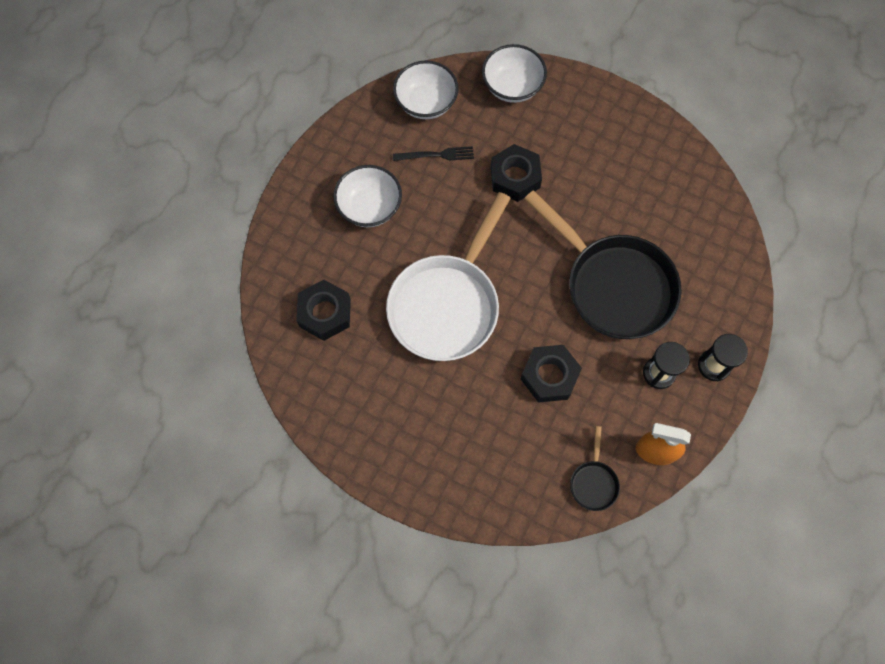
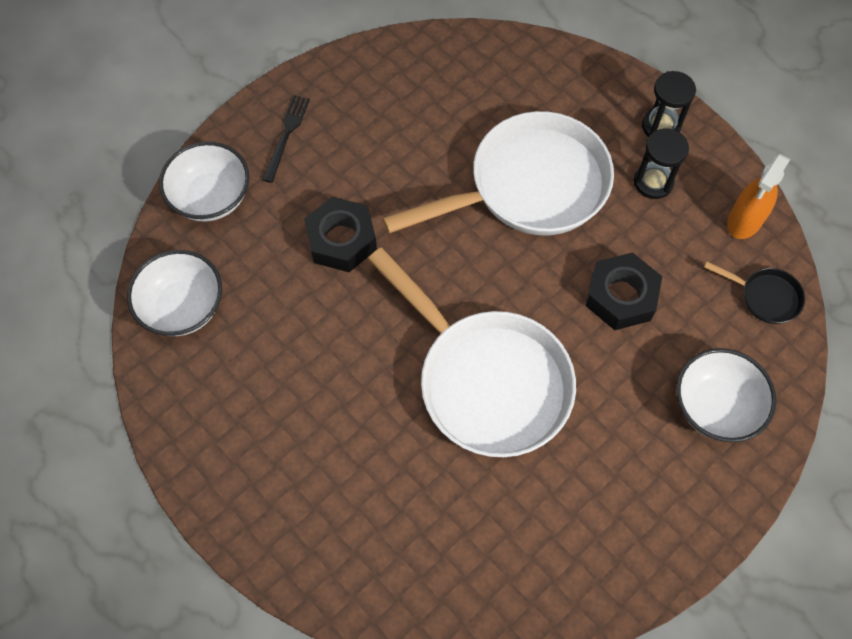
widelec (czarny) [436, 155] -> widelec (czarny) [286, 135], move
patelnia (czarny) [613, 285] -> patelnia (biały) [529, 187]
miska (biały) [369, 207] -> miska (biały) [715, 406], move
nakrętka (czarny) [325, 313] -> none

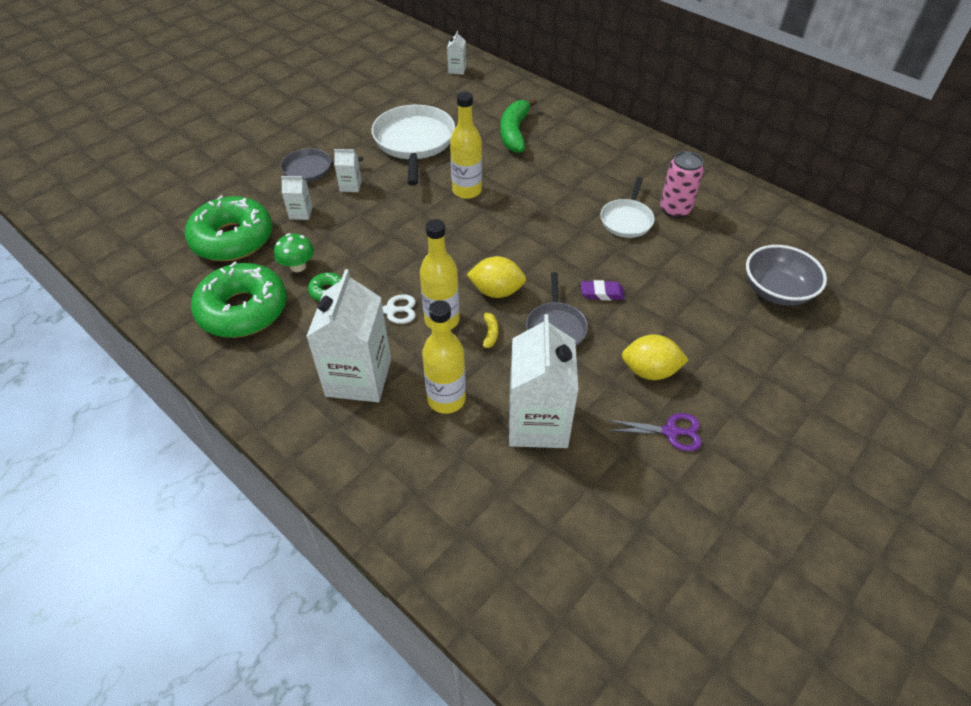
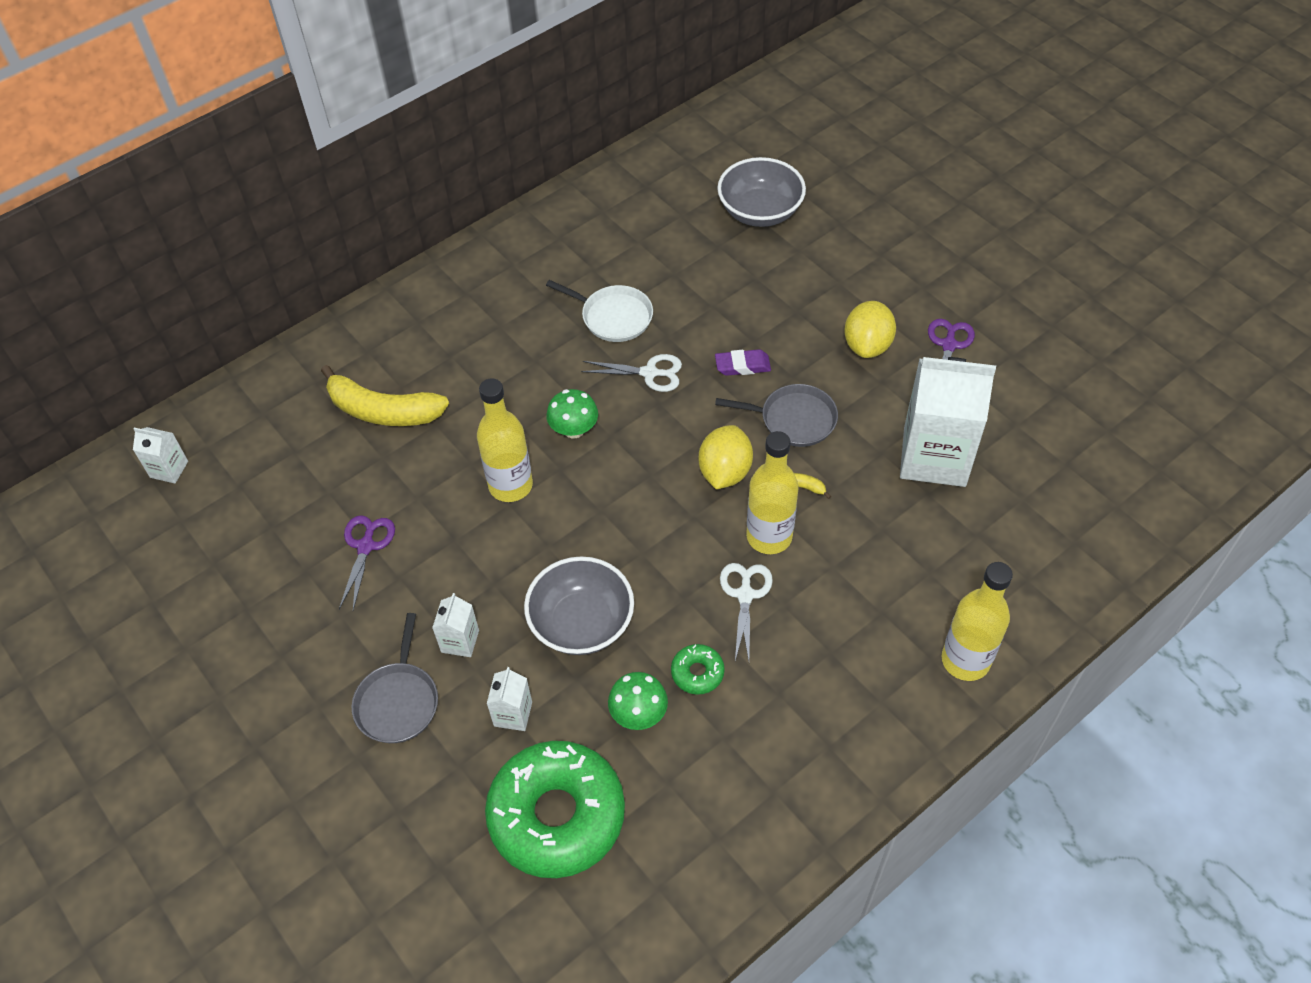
banan (zielony) [514, 133] -> banan (żółty) [383, 411]
patelnia (biały) [414, 142] -> nożyczki (fioletowy) [366, 546]
none -> miska (szary) [581, 623]
none -> grzyb (zielony) [574, 429]
none -> nożyczki (biały) [649, 373]
gumka do mazania (fioletowy) [602, 293] -> gumka do mazania (fioletowy) [742, 366], 75 degrees clockwise
butelka (żółty) [446, 399] -> butelka (żółty) [965, 660], move
donut (zielony) [243, 310] -> none
karton mleka (biały) [358, 377] -> none
puszka (różowy) [675, 209] -> none

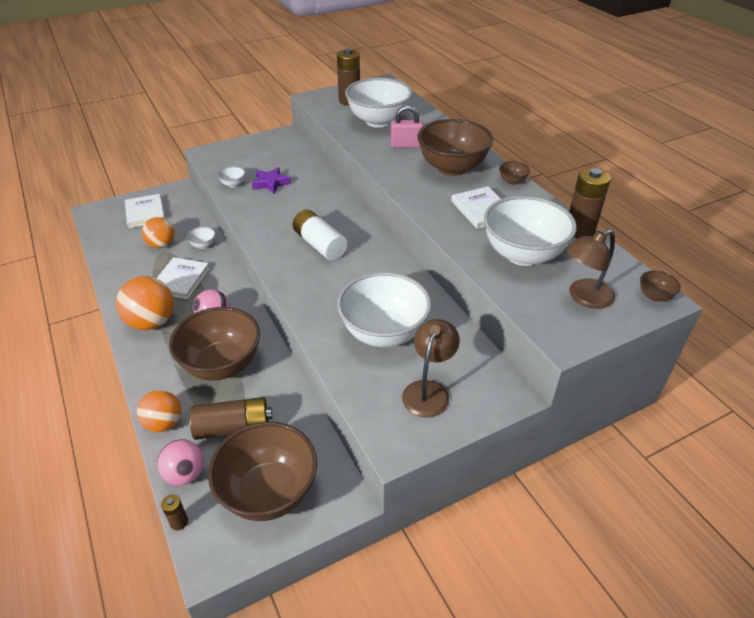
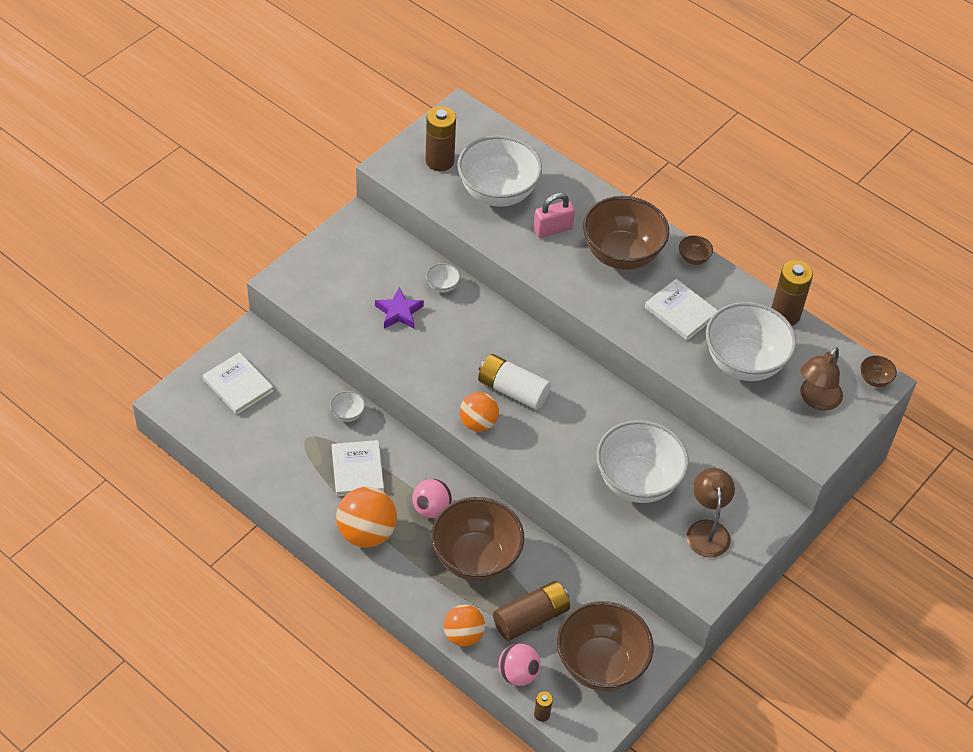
miska (biały) [233, 184] -> miska (biały) [442, 286], move
piłka (pomarańczowy) [161, 245] -> piłka (pomarańczowy) [478, 423], move

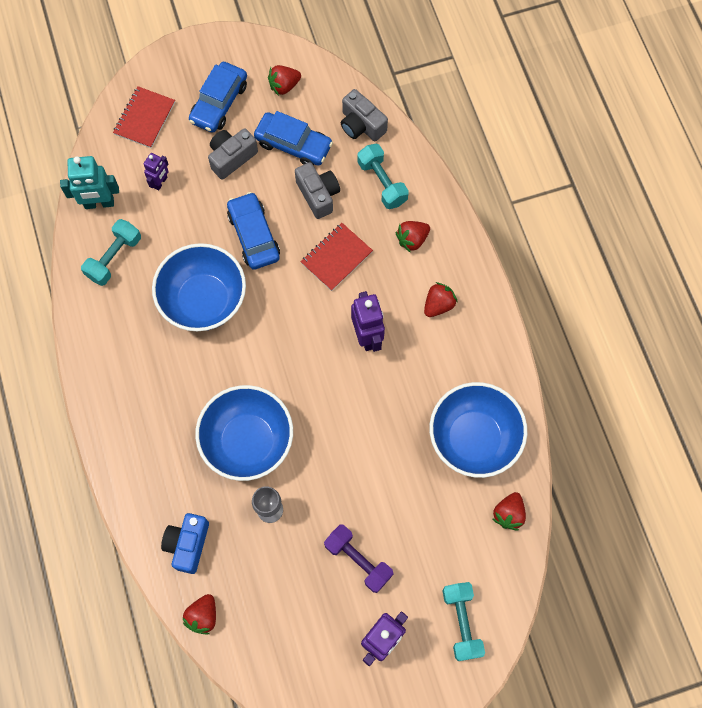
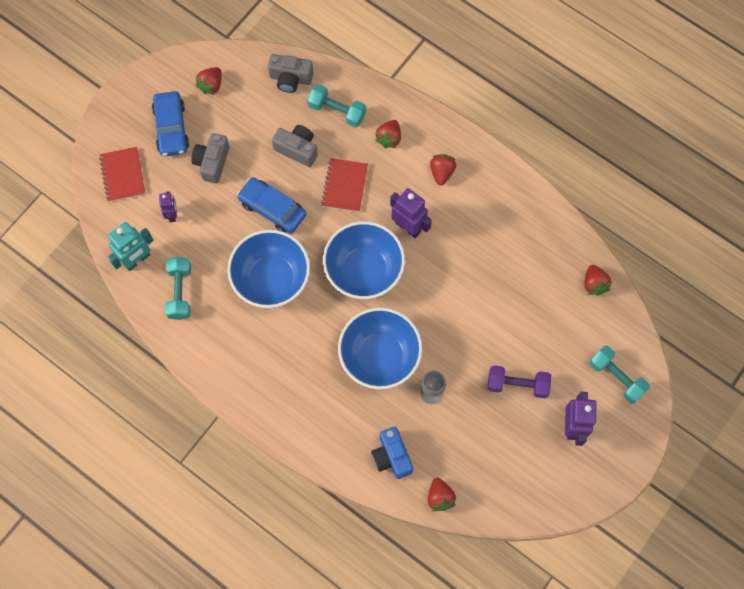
miska (niebieski) [473, 438] -> miska (niebieski) [364, 270], move
samochód (niebieski) [293, 144] -> none

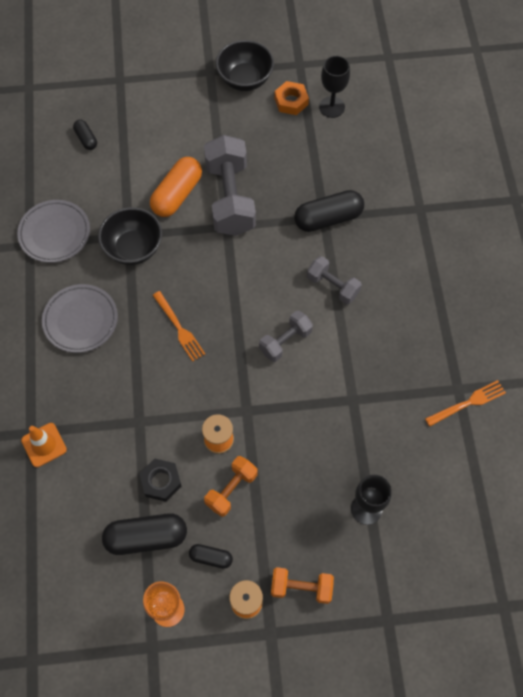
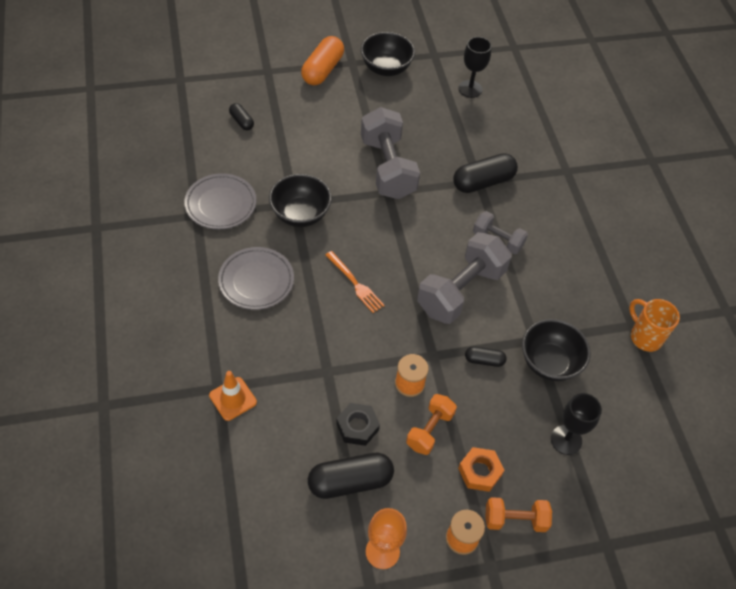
kapsułka (pomarańczowy) [177, 194] -> kapsułka (pomarańczowy) [322, 70], move
hantel (szary) [285, 341] -> hantel (szary) [460, 291], x1.85
nakrętka (pomarańczowy) [291, 101] -> nakrętka (pomarańczowy) [480, 471], move
kapsułka (czarny) [211, 557] -> kapsułka (czarny) [484, 360], move
none -> miska (czarny) [549, 363]
widelec (pomarańczowy) [468, 403] -> kubek (pomarańczowy) [644, 337]

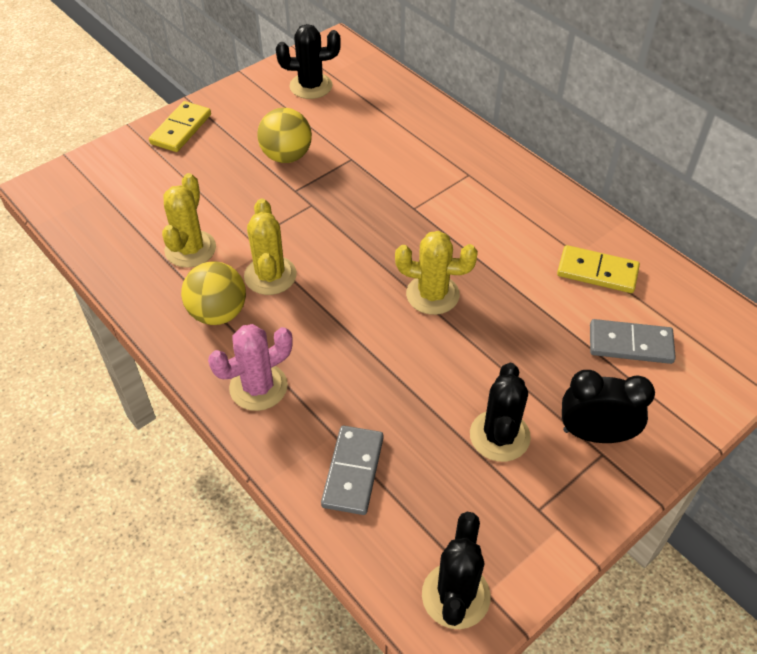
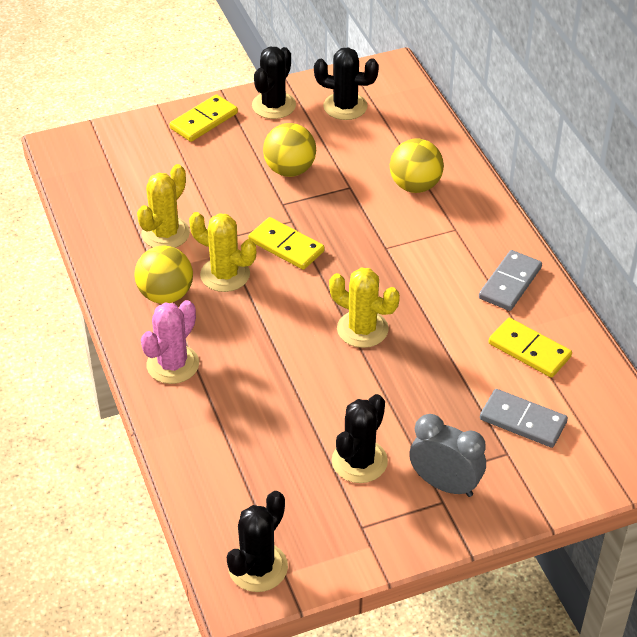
kaktus (różowy) [258, 387] -> kaktus (różowy) [173, 364], 45 degrees counterclockwise
kaktus (żółty) [270, 275] -> kaktus (żółty) [225, 274], 75 degrees counterclockwise
none -> kostka domina (żółty) [286, 246]
none -> kaktus (czarny) [274, 105]
none -> piłka (żółty) [415, 186]
budzik (czarny) [595, 434] -> budzik (szary) [445, 484]
kostka domina (szary) [353, 472] -> kostka domina (szary) [510, 283], move

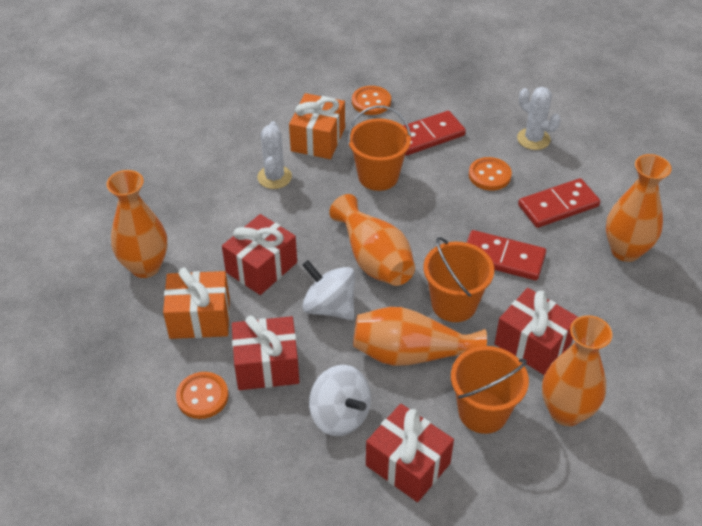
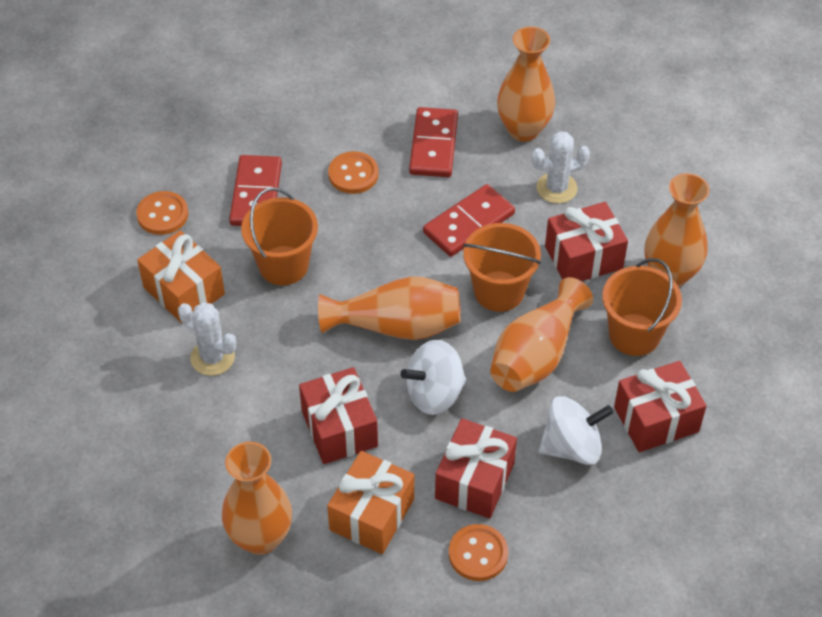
kaktus (biały) [533, 139] -> kaktus (biały) [556, 188], move

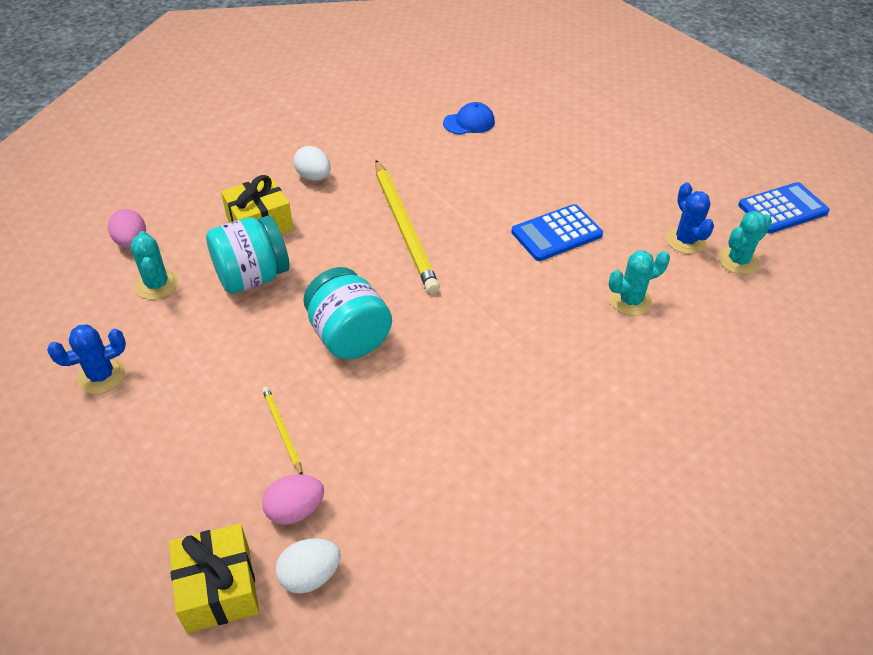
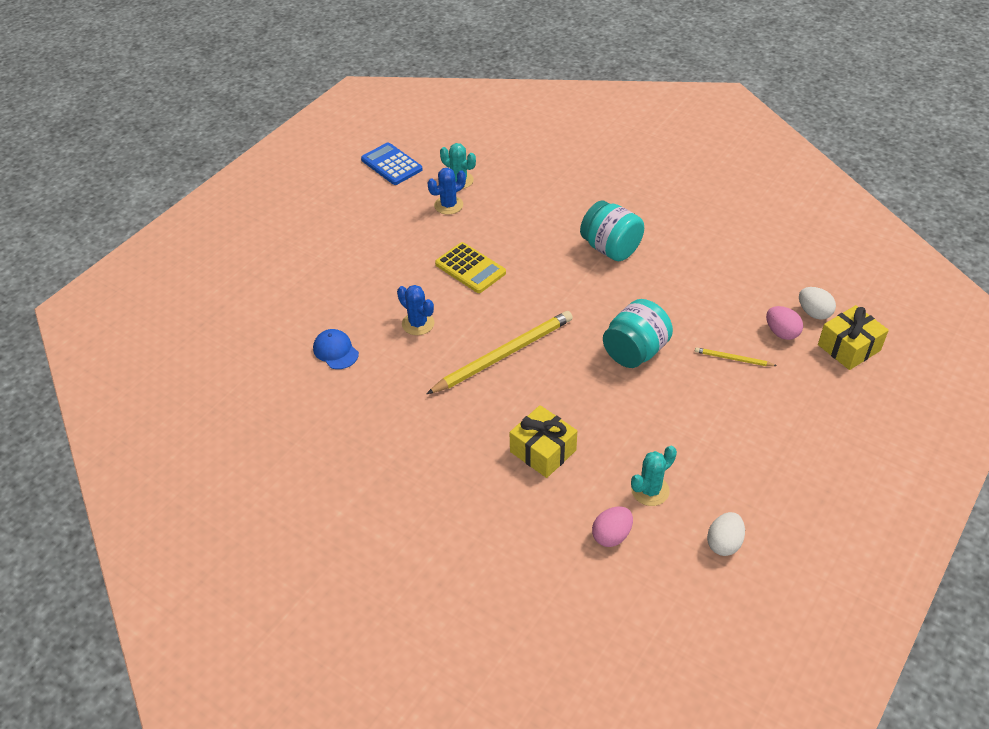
kaktus (niebieski) [101, 376] -> kaktus (niebieski) [418, 324], move
kalkulator (niebieski) [556, 233] -> kalkulator (żółty) [470, 268]
słoik (turkusowy) [252, 277] -> słoik (turkusowy) [610, 248], move
ołówek (żółty) [282, 430] -> ołówek (żółty) [733, 359], 60 degrees clockwise
jajko (biały) [314, 177] -> jajko (biały) [724, 543], move
kaktus (turkusowy) [630, 301] -> none

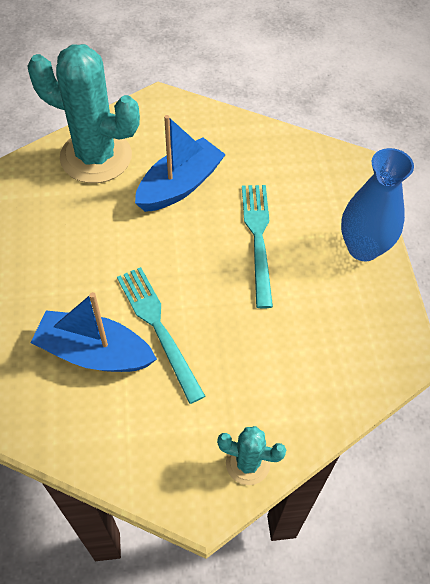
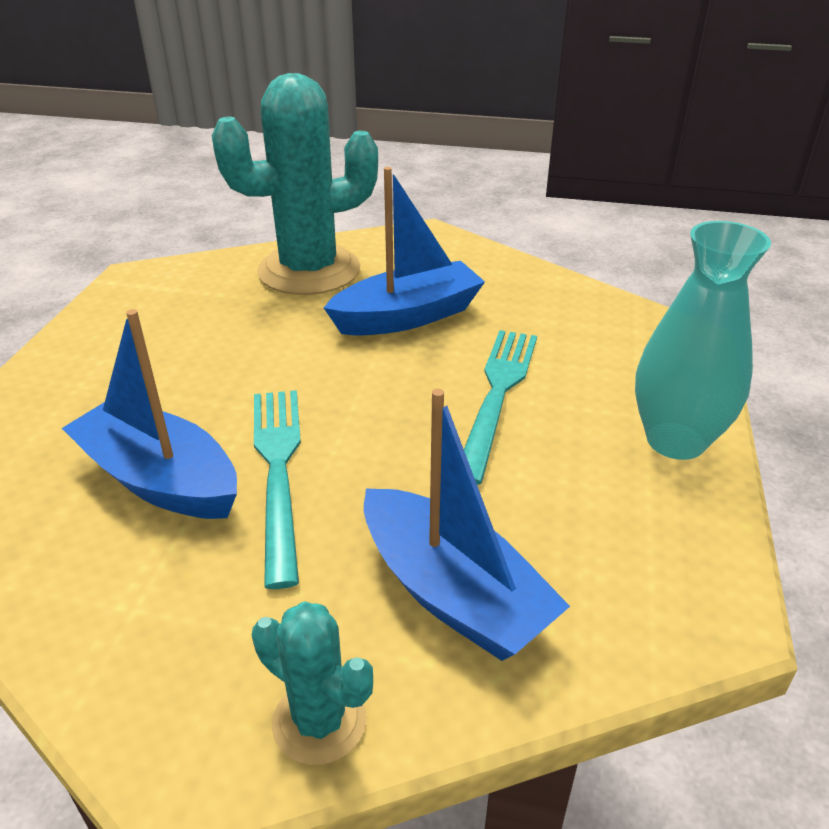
kaktus (turkusowy) [96, 157] -> kaktus (turkusowy) [309, 270], 60 degrees counterclockwise
none -> łódka (niebieski) [453, 593]
wazon (niebieski) [363, 248] -> wazon (turkusowy) [675, 440]

